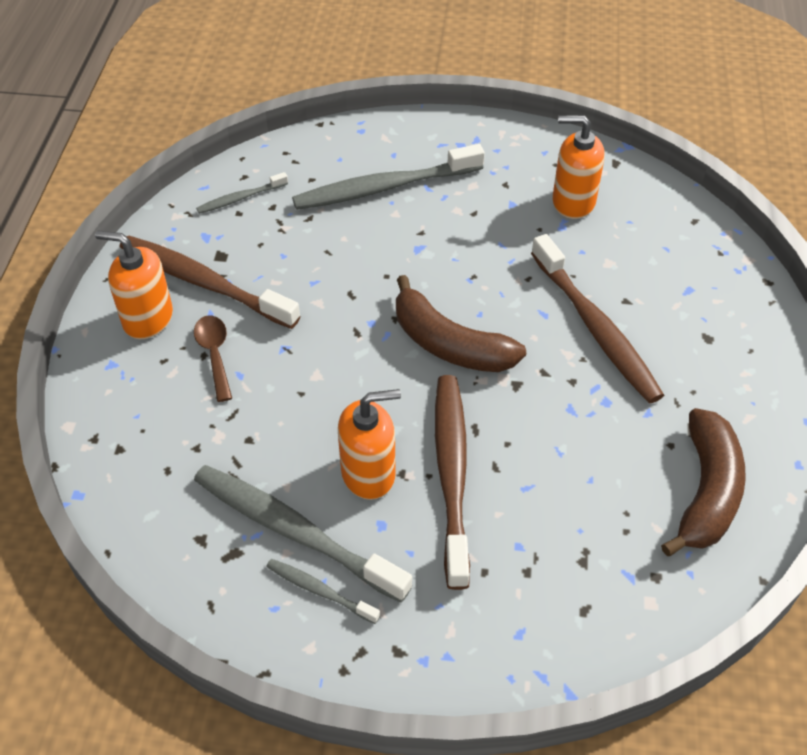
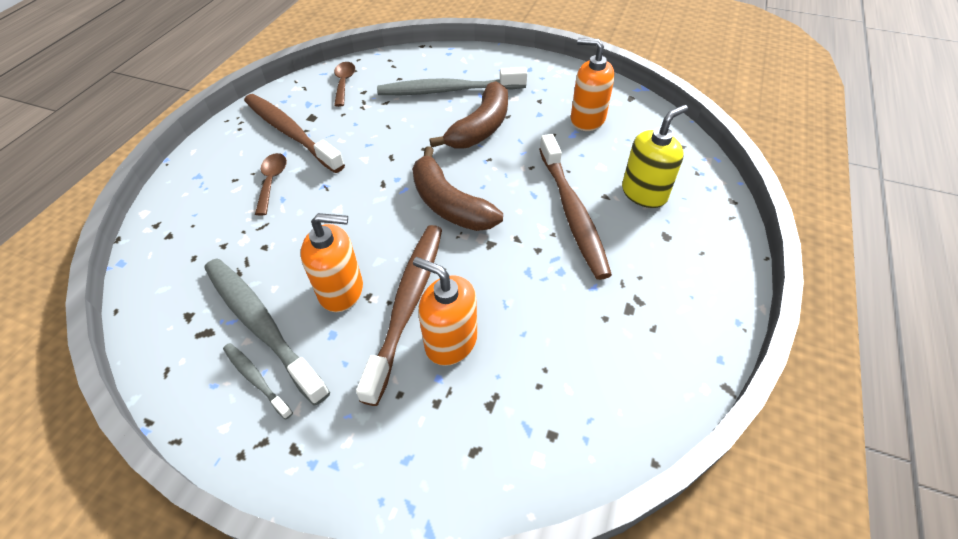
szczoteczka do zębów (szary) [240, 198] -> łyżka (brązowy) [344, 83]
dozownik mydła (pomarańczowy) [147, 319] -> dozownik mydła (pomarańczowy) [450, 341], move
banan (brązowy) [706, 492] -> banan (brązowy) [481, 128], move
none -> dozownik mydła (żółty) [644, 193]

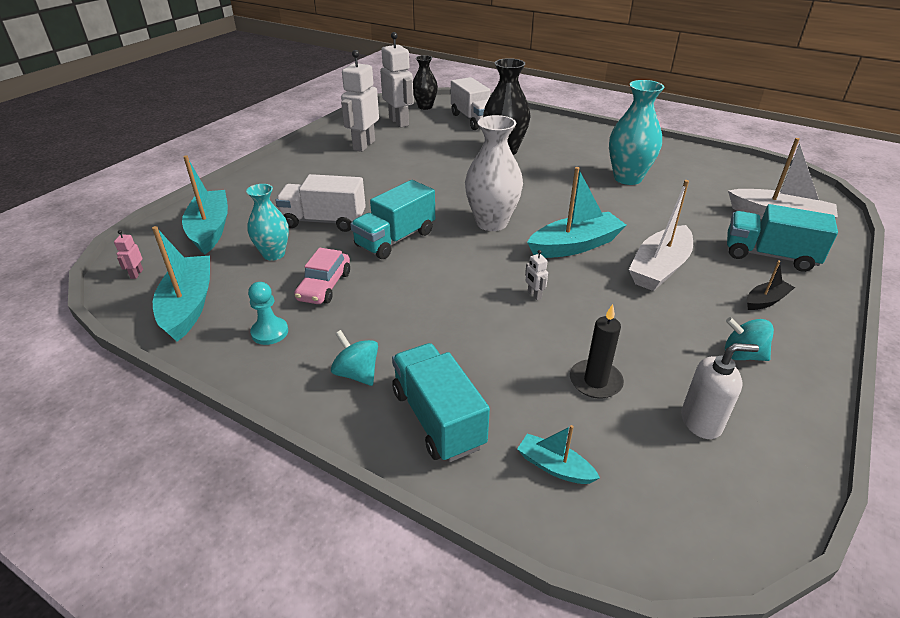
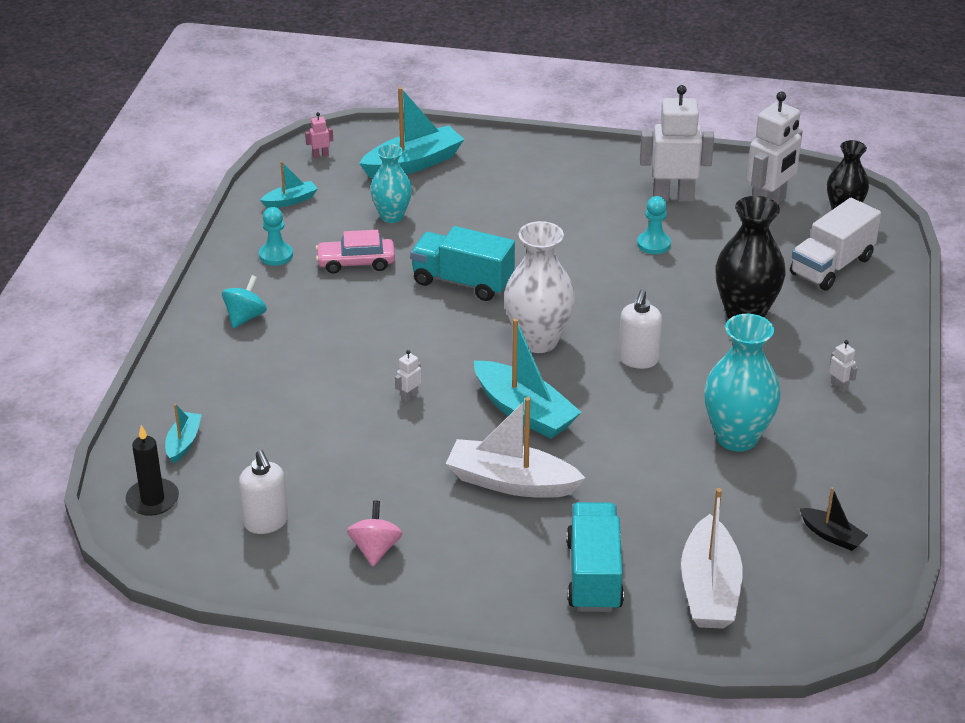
świeca (czarny) [595, 381] -> świeca (czarny) [152, 499], move
łódka (turkusowy) [188, 306] -> łódka (turkusowy) [290, 200], x0.52
bączek (turkusowy) [742, 355] -> bączek (różowy) [375, 549]
none -> dozownik mydła (biały) [638, 359]
none -> pionek (turkusowy) [653, 244]
łódka (czarny) [765, 301] -> łódka (czarny) [832, 535], move
none -> robot (biały) [839, 386]
ciężarówka (biały) [324, 221] -> none
ciężarówka (turkusowy) [438, 418] -> none

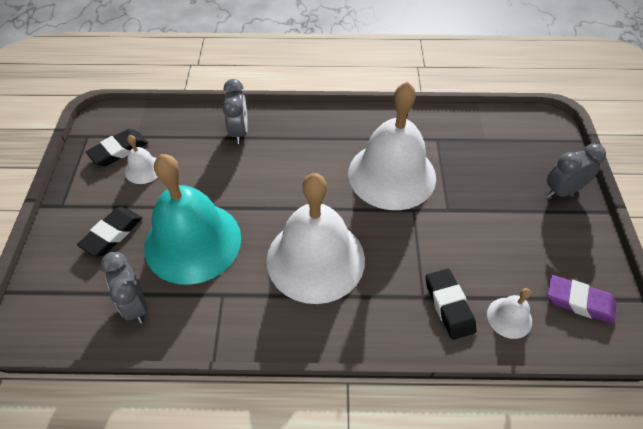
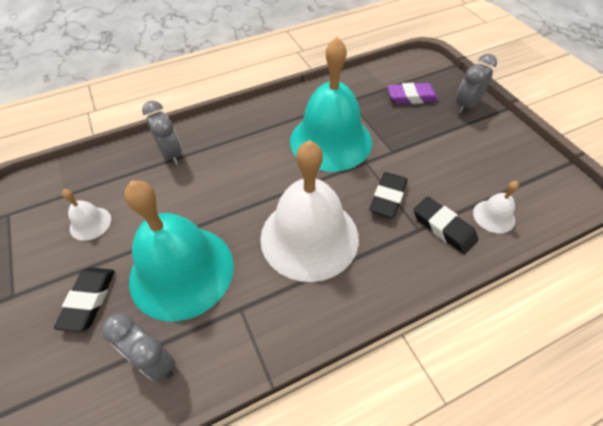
dzwonek (biały) [392, 175] -> dzwonek (turkusowy) [330, 141]
gumka do mazania (czarny) [119, 150] -> gumka do mazania (czarny) [388, 197], move
gumka do mazania (fioletowy) [579, 302] -> gumka do mazania (fioletowy) [411, 97], move

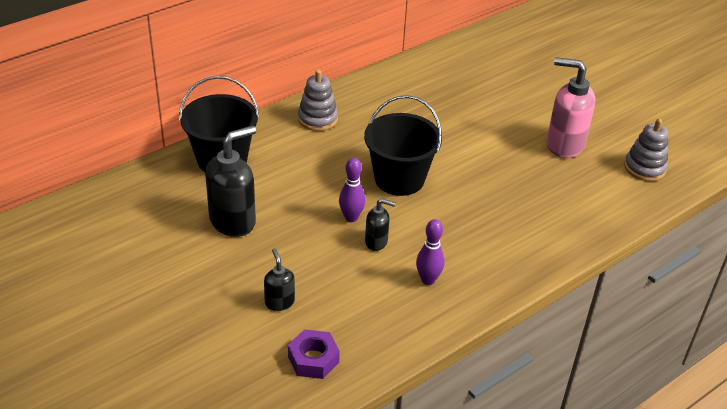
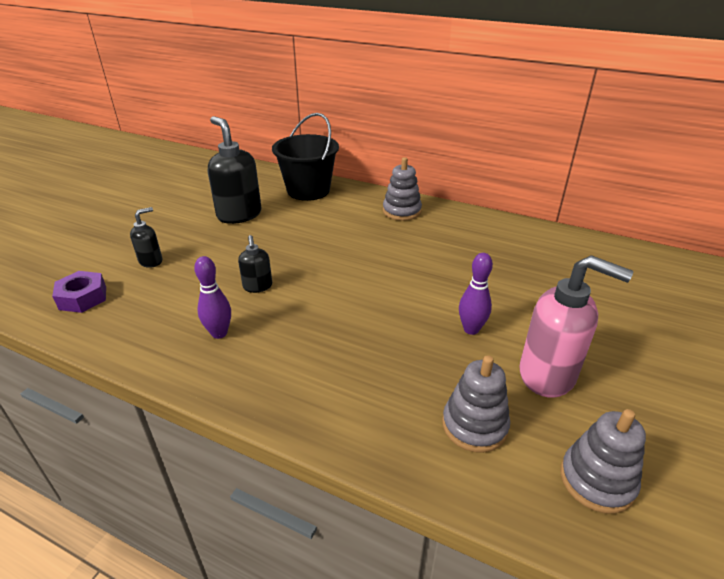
dozownik mydła (czarny) [233, 221] -> dozownik mydła (czarny) [239, 215], 150 degrees counterclockwise
none -> zabawka nakładanka (szary) [474, 425]
kręgiel (fioletowy) [351, 217] -> kręgiel (fioletowy) [471, 329], move
dozownik mydła (różowy) [564, 144] -> dozownik mydła (różowy) [548, 375], 120 degrees clockwise
wiadro (czarny) [399, 179] -> none

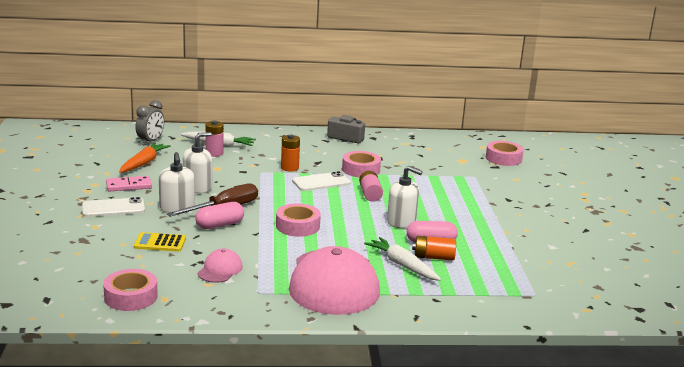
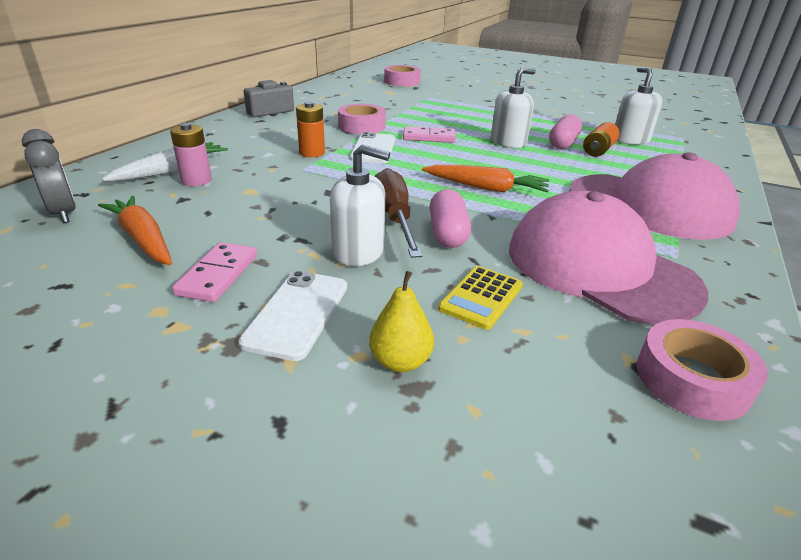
none -> gruszka (żółty) [400, 361]
bateria (różowy) [370, 194] -> kostka domina (różowy) [429, 137]
taśma klejąca (różowy) [297, 226] -> marchewka (pomarańczowy) [486, 188]
czapka (różowy) [220, 269] -> czapka (różowy) [599, 268], x2.29
dozownik mydła (biały) [198, 187] -> dozownik mydła (biały) [630, 140], move
marchewka (biały) [402, 265] -> none

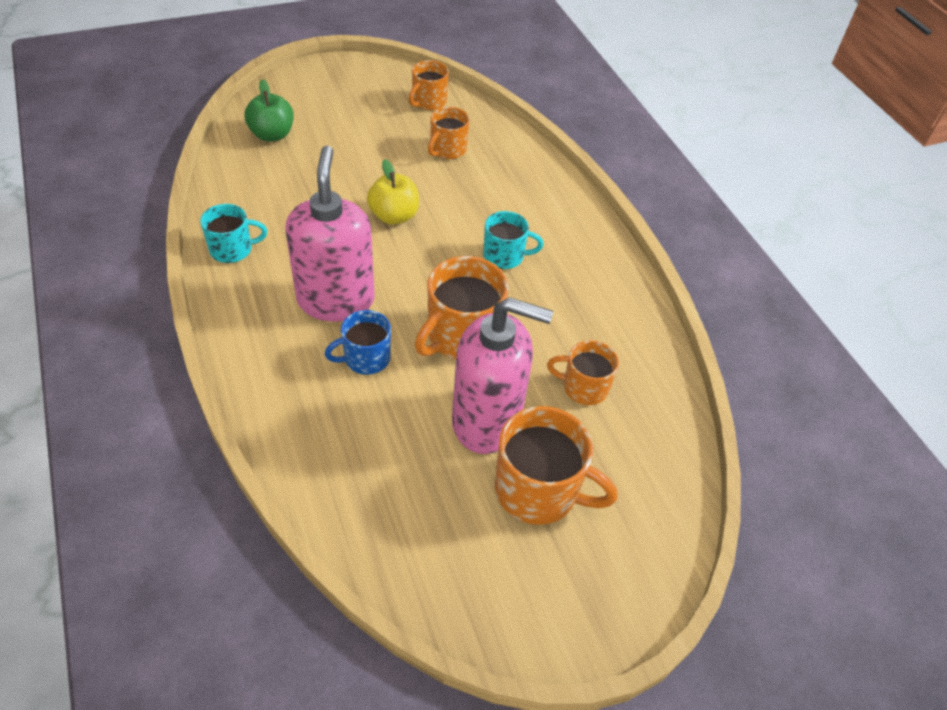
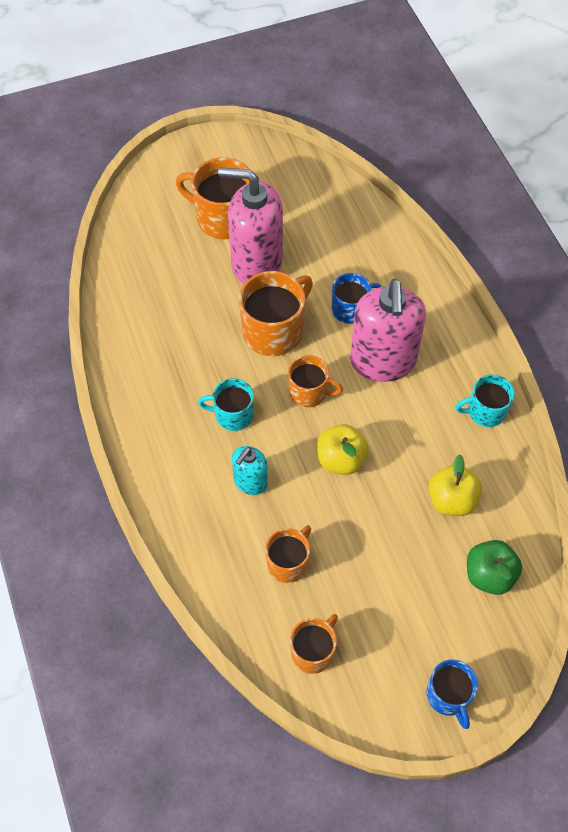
none -> dozownik mydła (turkusowy) [250, 482]
kubek (pomarańczowy) [583, 387] -> kubek (pomarańczowy) [309, 392], move
none -> kubek (niebieski) [448, 696]
none -> jabłko (żółty) [451, 500]

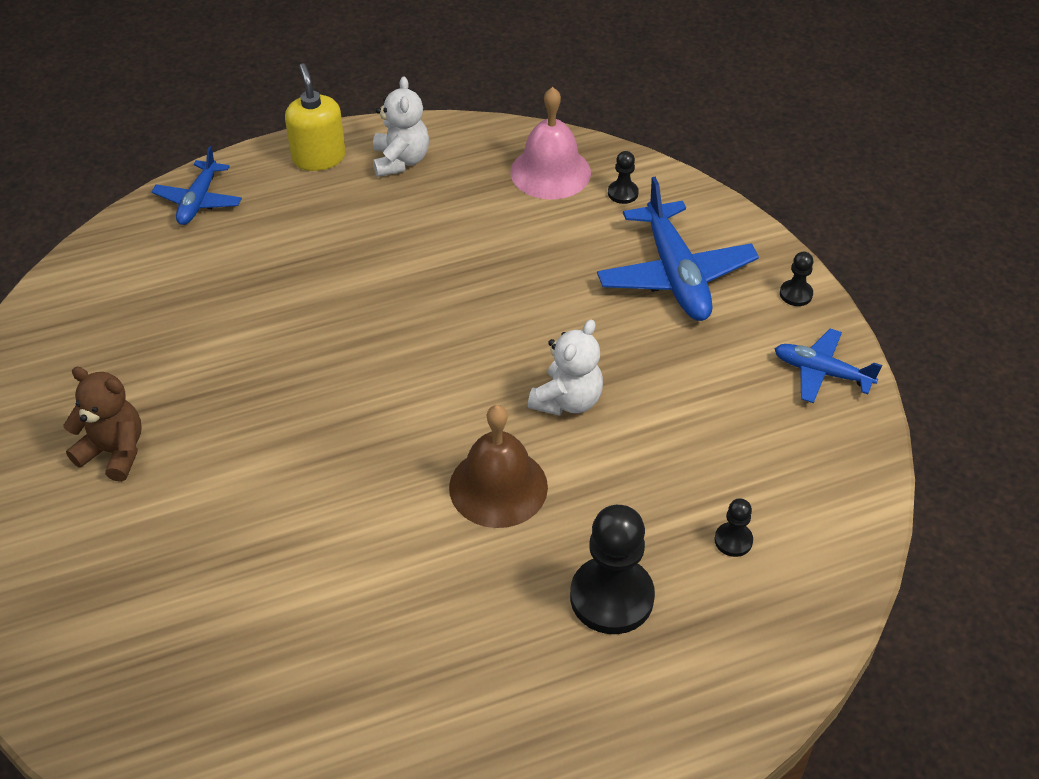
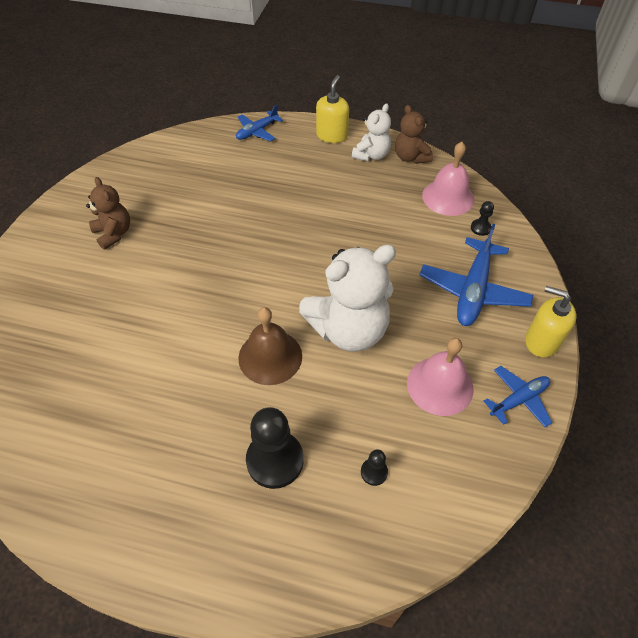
miś (biały) [567, 401] -> miś (biały) [348, 329], x1.81
none -> miś (brązowy) [410, 157]
none -> dzwonek (różowy) [440, 385]
samolot (niebieski) [822, 372] -> samolot (niebieski) [518, 400], 90 degrees clockwise
pionek (czarny) [796, 294] -> dozownik mydła (żółty) [541, 341]

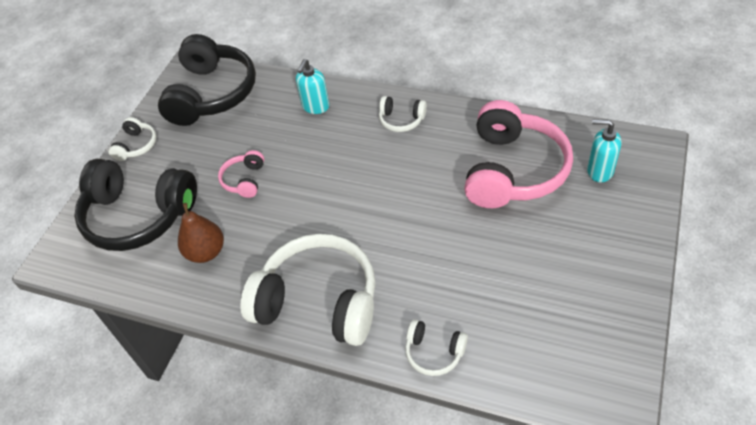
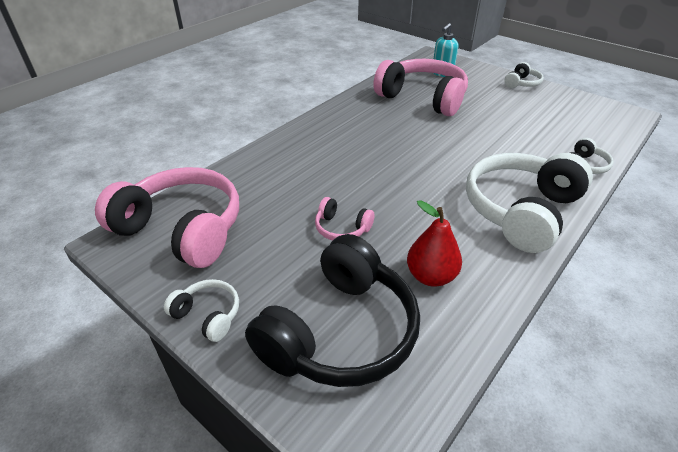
słuchawki (czarny) [212, 94] -> słuchawki (różowy) [182, 229]
gruszka (brązowy) [206, 252] -> gruszka (czerwony) [431, 276]
słuchawki (biały) [401, 120] -> słuchawki (biały) [522, 83], move
dozownik mydła (turkusowy) [315, 107] -> none

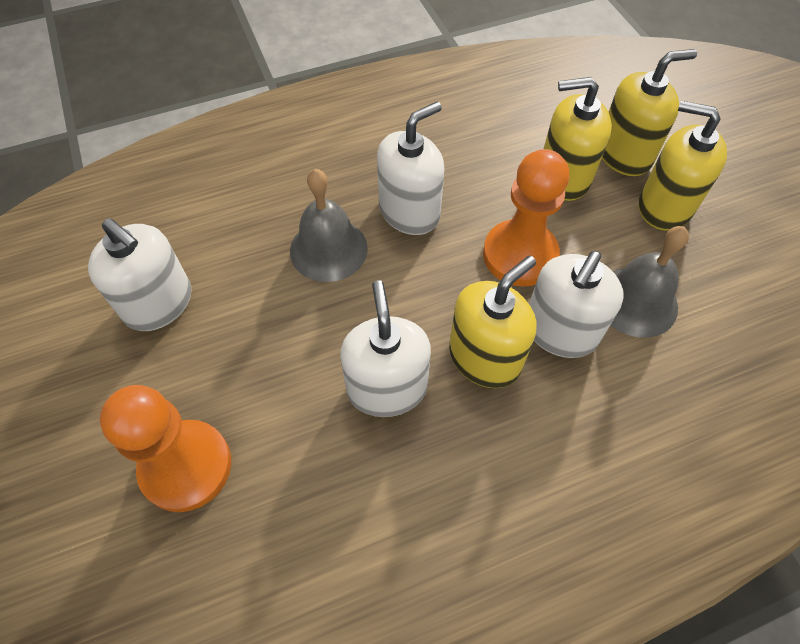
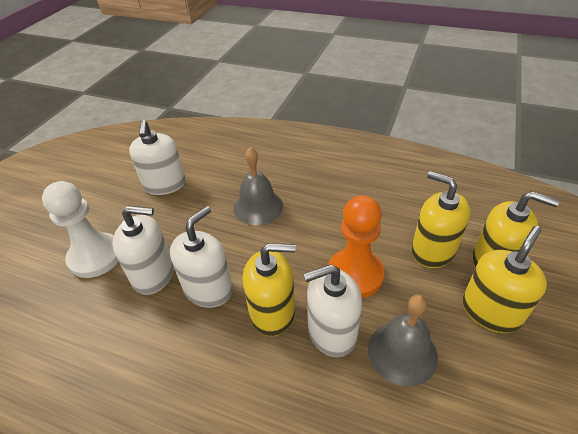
pionek (pomarańczowy) [186, 466] -> pionek (biały) [95, 256]
dozownik mydła (biały) [409, 212] -> dozownik mydła (biały) [153, 274], move
dozownik mydła (żółty) [664, 206] -> dozownik mydła (żółty) [491, 311], 60 degrees clockwise

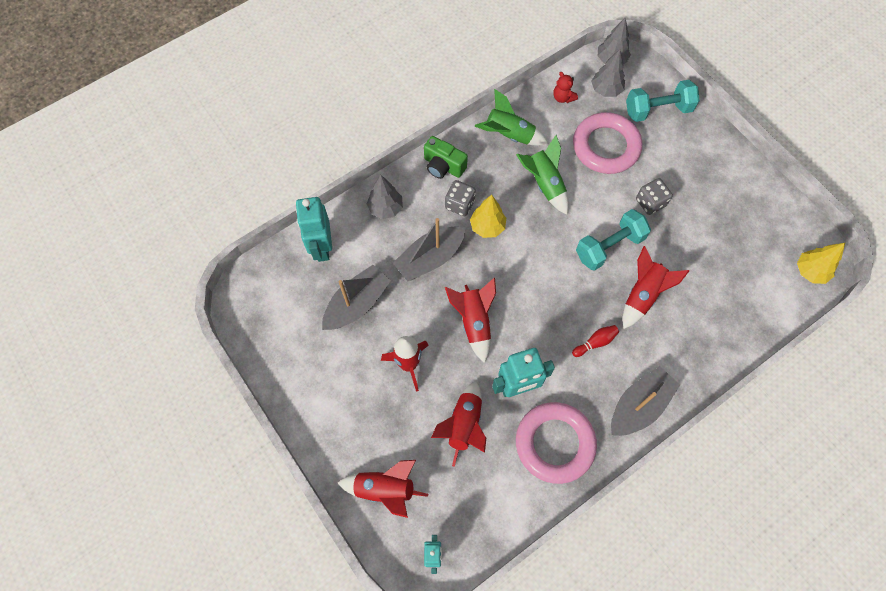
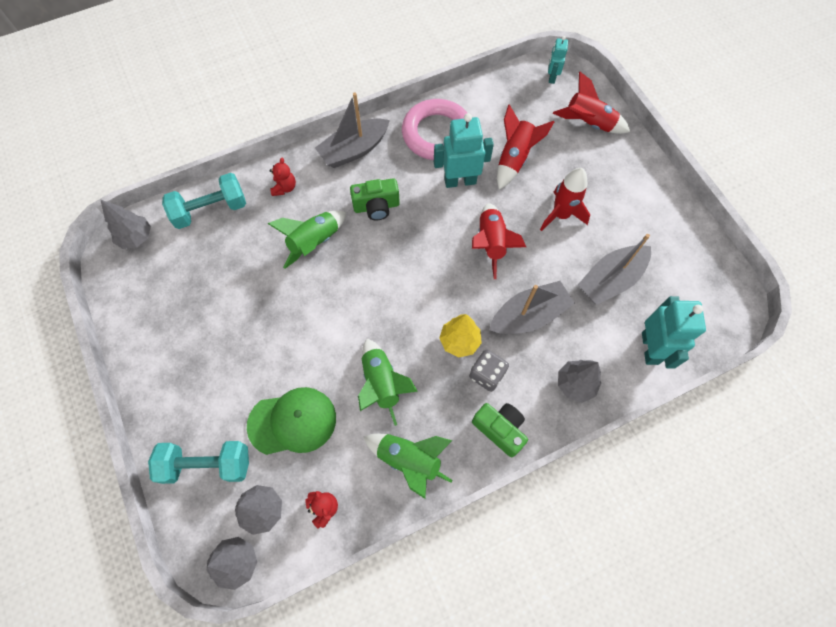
drzewko (żółty) [810, 271] -> drzewko (szary) [136, 238]
hantel (turkusowy) [609, 247] -> hantel (turkusowy) [210, 210], move
pierścień (różowy) [606, 146] -> czapka (zielony) [292, 422]
rakieta (czerwony) [643, 295] -> rakieta (zielony) [314, 242]
none -> miś (czerwony) [284, 188]
kręgiel (czerwony) [595, 342] -> aparat fotograficzny (zielony) [376, 206]
kostka do gry (szary) [650, 202] -> none

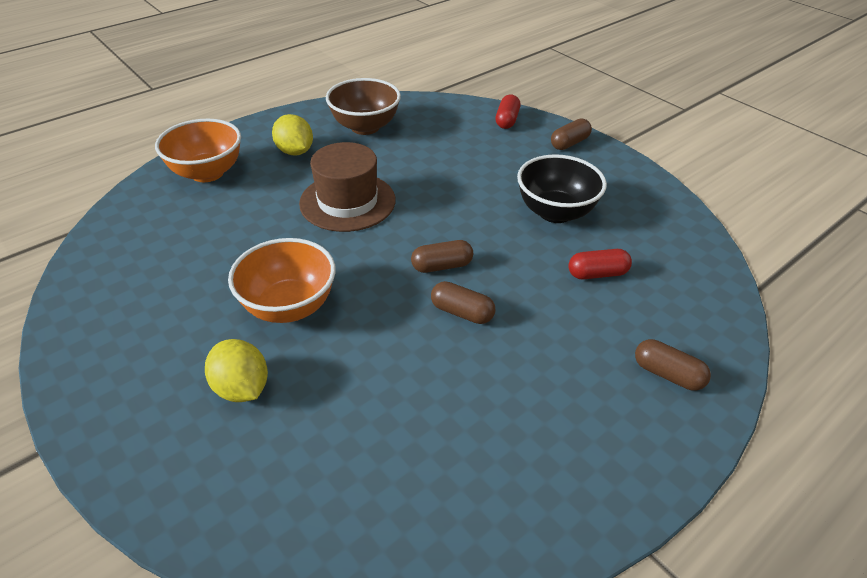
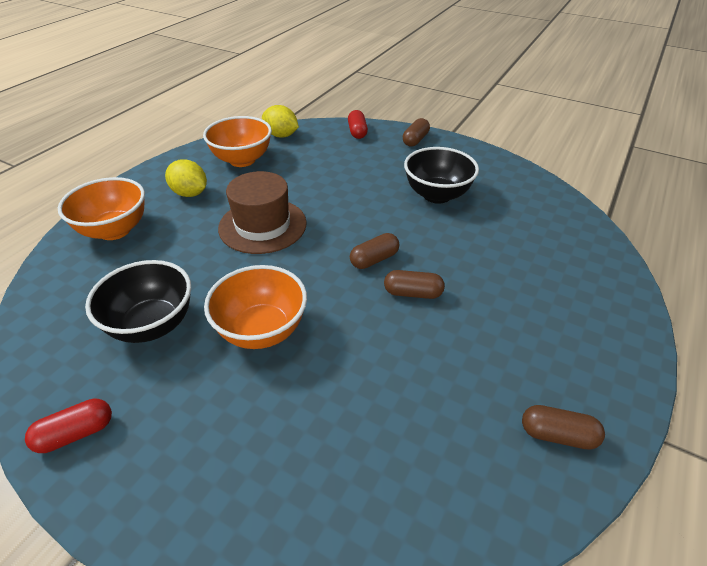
kapsułka (czerwony) [597, 274] -> kapsułka (czerwony) [76, 433], move
none -> miska (czarny) [152, 325]
miska (brązowy) [365, 127] -> miska (pomarańczowy) [242, 160]
cytryna (żółty) [242, 388] -> cytryna (żółty) [281, 135], move
kapsułka (brązowy) [667, 374] -> kapsułka (brązowy) [557, 435], move

